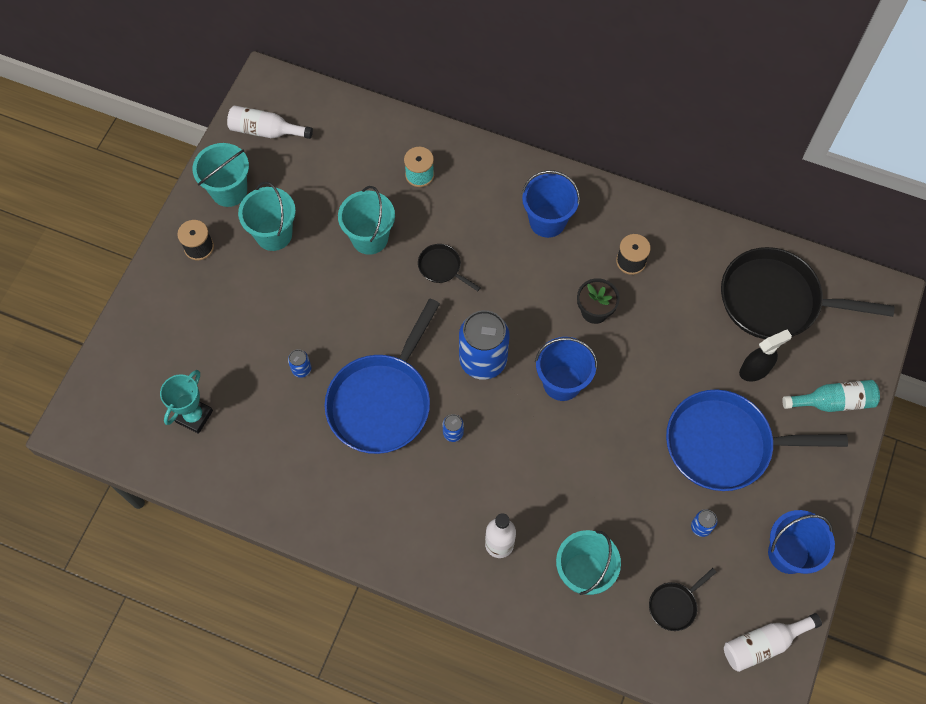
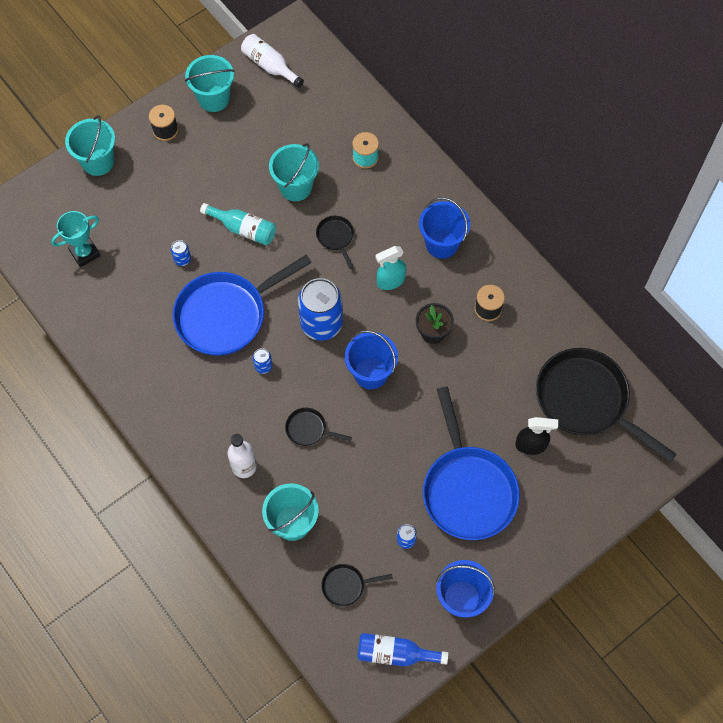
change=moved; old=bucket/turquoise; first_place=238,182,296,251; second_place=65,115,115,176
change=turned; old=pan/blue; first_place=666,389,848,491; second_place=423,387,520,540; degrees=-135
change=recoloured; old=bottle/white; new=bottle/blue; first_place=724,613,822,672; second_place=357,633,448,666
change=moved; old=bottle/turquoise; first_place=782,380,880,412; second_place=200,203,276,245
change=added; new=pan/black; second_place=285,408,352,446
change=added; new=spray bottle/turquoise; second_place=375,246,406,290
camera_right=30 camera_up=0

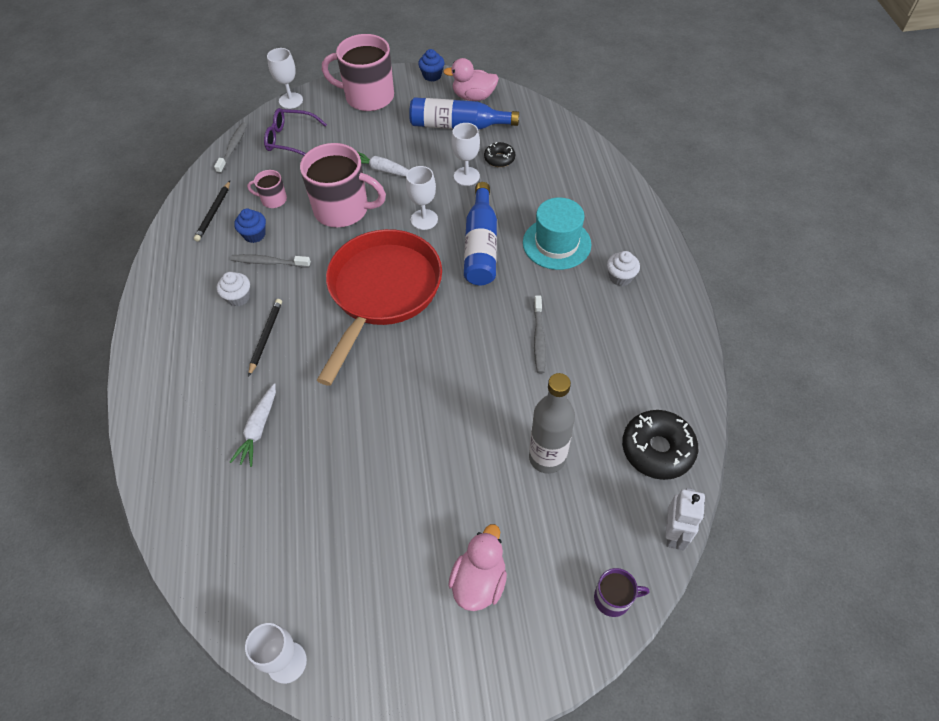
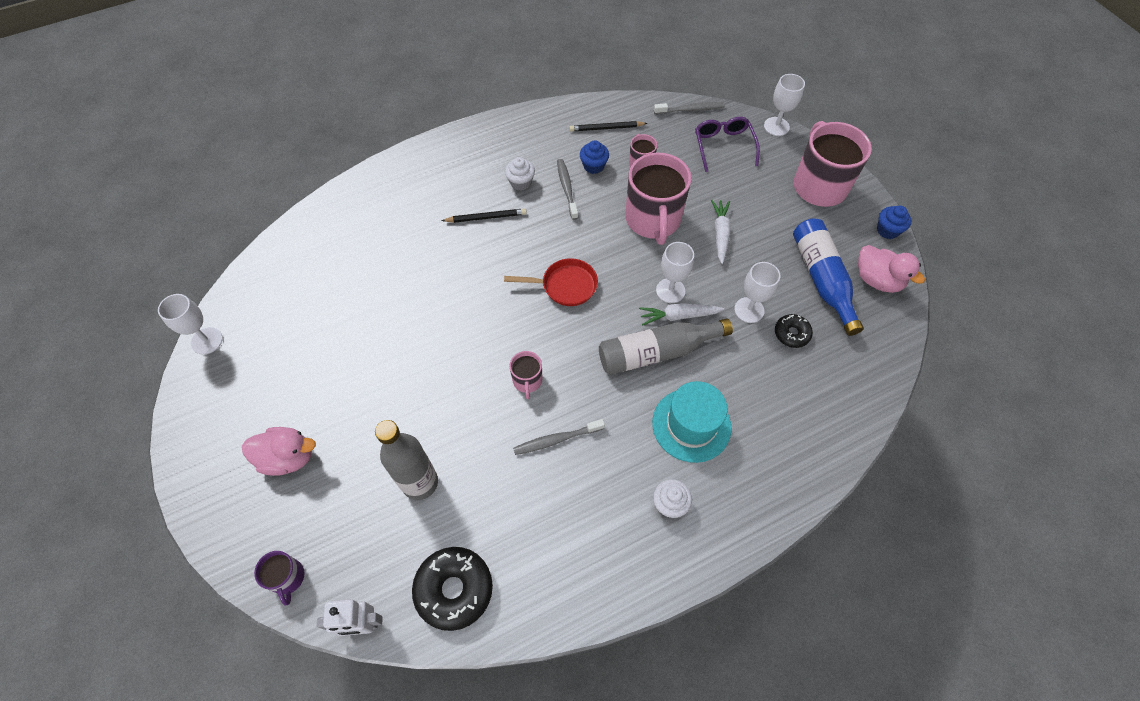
change=moved; old=carrot/white; first_place=230,383,276,467; second_place=639,303,724,325
change=resized; old=pan/red; first_place=317,229,442,386; second_place=504,258,598,306; factor=0.48
change=turned; old=duck/pink; first_place=443,58,499,101; second_place=858,245,925,293; degrees=150
change=recoloured; old=bottle/blue; new=bottle/grey; first_place=464,182,497,285; second_place=599,318,733,375
change=added; new=mug/pink; second_place=509,351,542,399
camera_right=70 camera_up=5

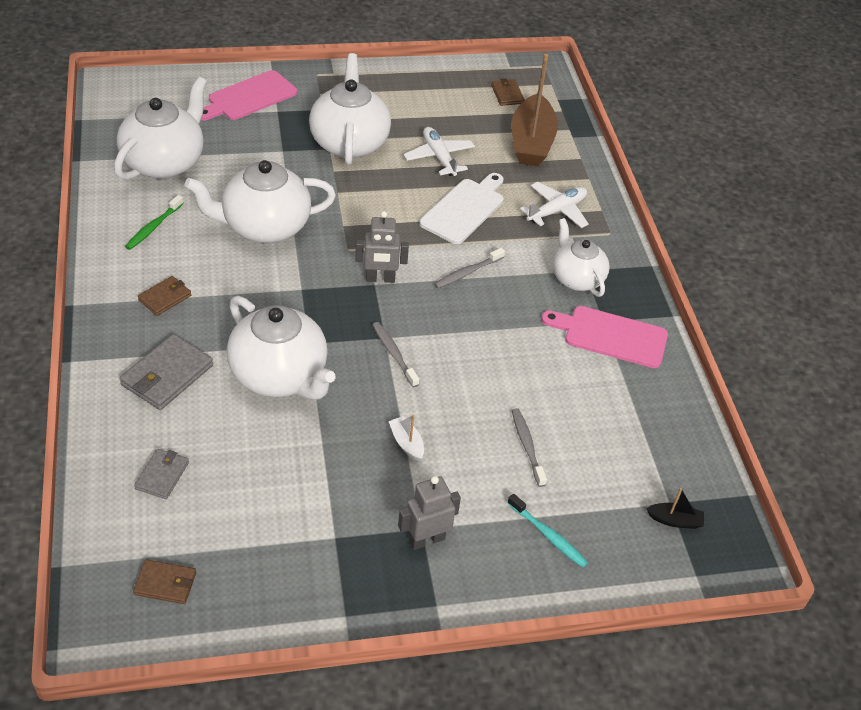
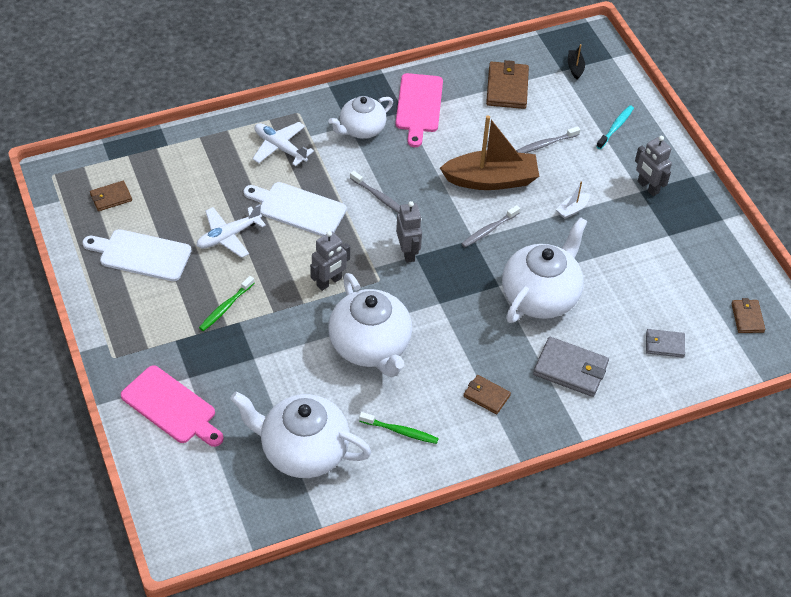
change=replaced; old=teapot/white; new=toothbrush/green; first_place=309,53,391,165; second_place=199,276,254,331
change=moved; old=boat/brown; first_place=511,54,558,166; second_place=440,115,539,190
change=added; new=cutting board/white; second_place=82,229,192,281
change=added; new=robot/grey; second_place=310,231,350,291
change=added; new=wallet/brown; second_place=486,60,529,109
camera_right=-100 camera_up=5

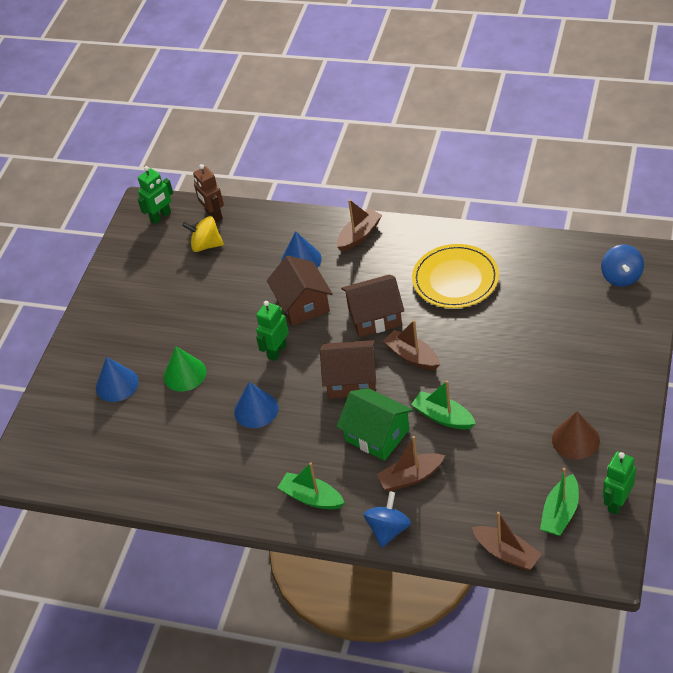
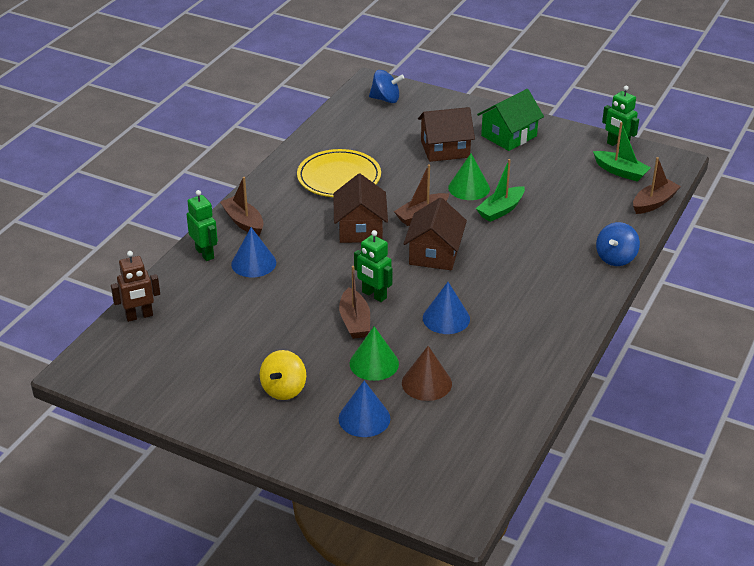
change=moved; old=robot/green; first_place=138,166,173,224; second_place=187,190,218,261
change=moved; old=spinning top/yellow; first_place=182,216,224,252; second_place=260,350,306,400
change=moved; old=house/brown; first_place=267,255,333,326; second_place=418,107,475,162
change=removed; old=boat/green; first_place=277,462,345,509
change=moved; old=house/green; first_place=336,388,413,461; second_place=477,89,544,151
change=turned; old=spinning top/blue; first_place=364,491,411,547; second_place=596,222,640,266; degrees=-90
change=moved; old=boat/brown; first_place=377,436,445,491; second_place=339,266,370,339
change=moved; old=cone/brown; first_place=552,411,600,459; second_place=402,346,452,401
change=added; new=cone/green; second_place=448,154,490,200
camera_right=-85 camera_up=-10

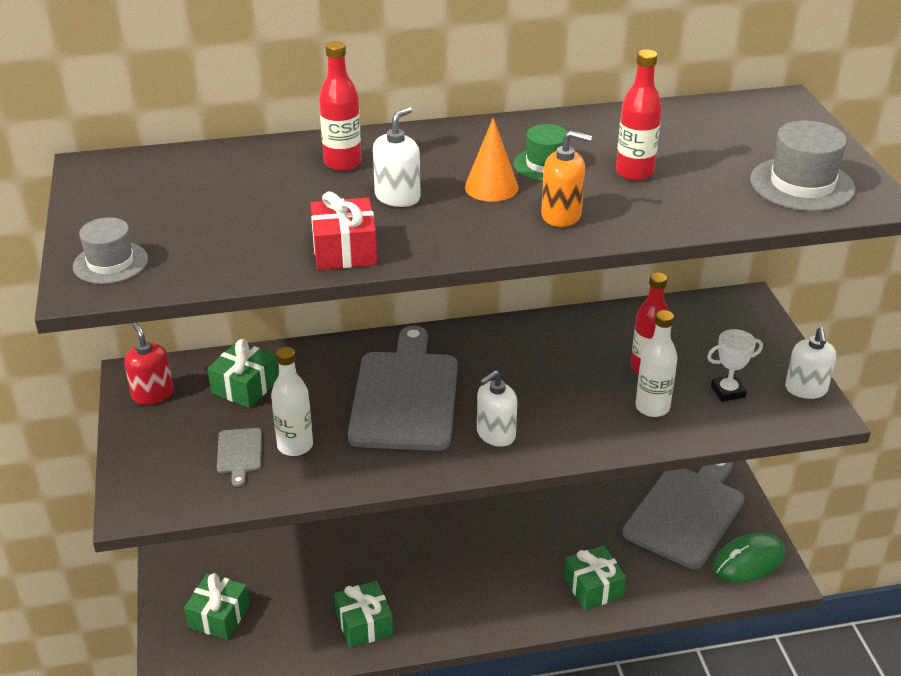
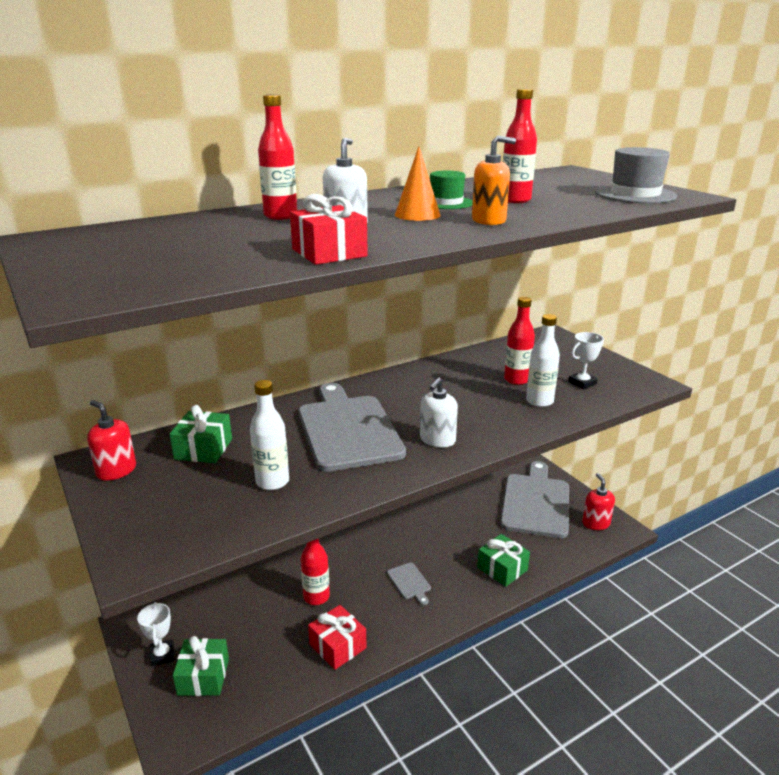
change=removed; old=hat/grey; first_place=73,217,148,284
change=moved; old=cutting board/grey; first_place=217,428,262,487; second_place=387,563,431,605
change=recoloured; old=gift/green; new=gift/red; first_place=334,581,393,648; second_place=308,605,367,670
change=replaced; old=mouse/green; new=soap dispenser/red; first_place=713,533,785,583; second_place=582,473,615,530
change=removed; old=soap dispenser/white; first_place=785,327,836,399
change=added; new=trophy/white; second_place=137,602,174,666
change=added; new=bottle/red; second_place=300,538,330,605
camera_right=-20 camera_up=-10

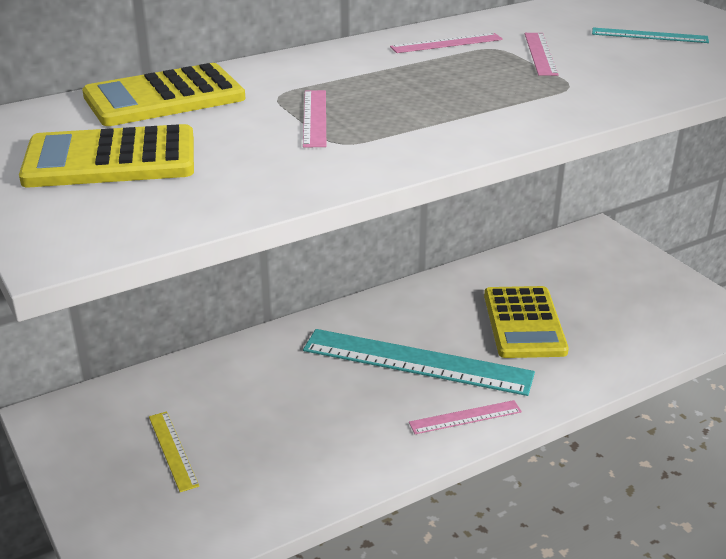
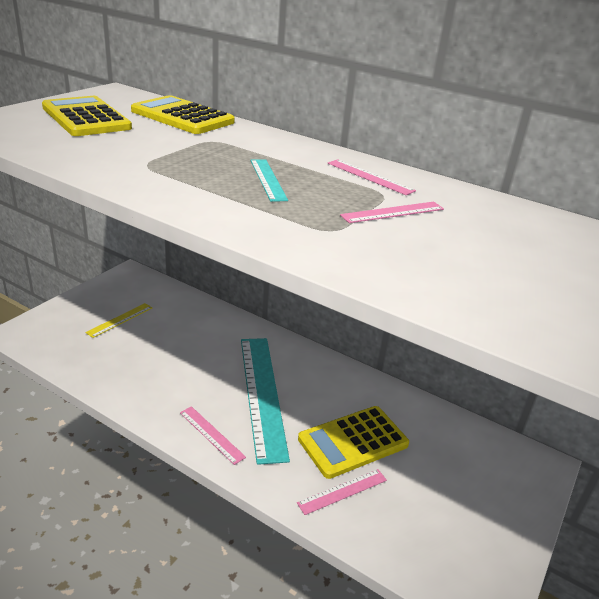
change=moved; old=ruler/pink; first_place=303,90,326,148; second_place=297,469,387,515
change=moved; old=ruler/turquoise; first_place=592,28,709,43; second_place=250,159,288,202
camera_right=60 camera_up=0

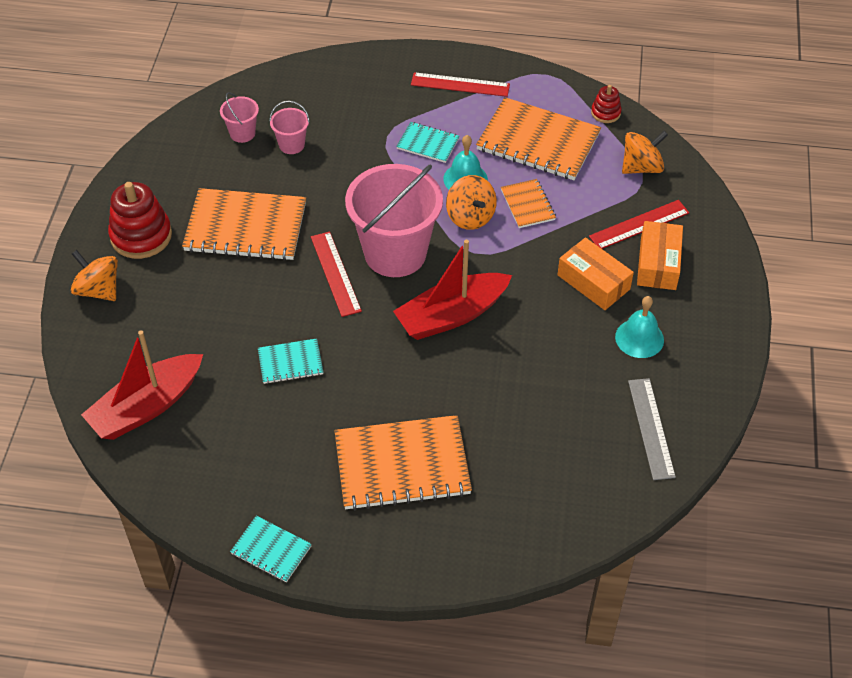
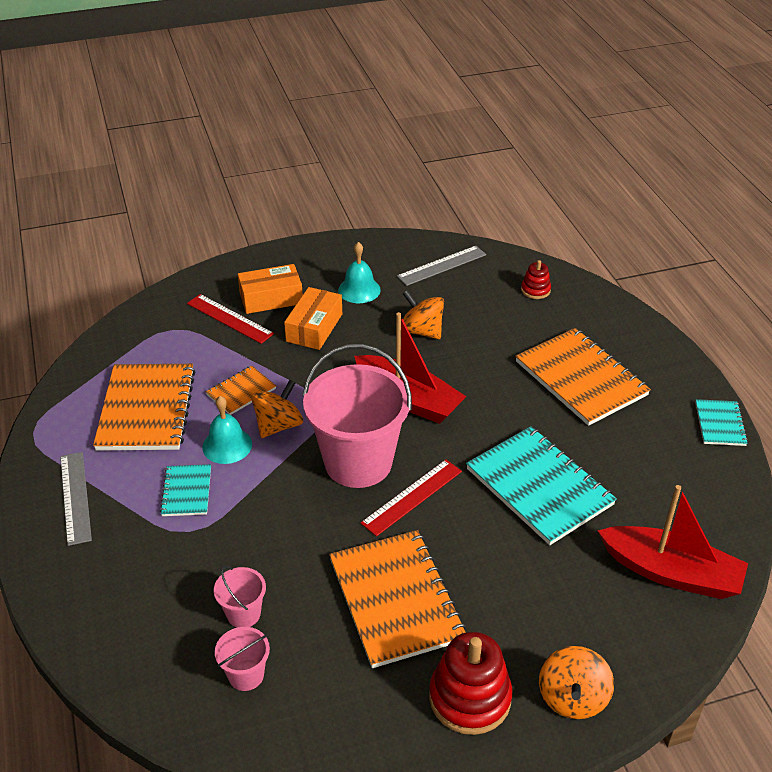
change=resized; old=notebook/turquoise; first_place=258,338,323,384; second_place=466,426,617,545; factor=1.98
change=recoloured; old=ruler/red; new=ruler/grey; first_place=411,72,510,97; second_place=60,452,92,546
change=moved; old=stacking toy/red; first_place=591,85,621,123; second_place=521,260,551,299
change=moved; old=spinning top/orange; first_place=622,131,668,174; second_place=403,290,444,339
camera_right=-115 camera_up=-10

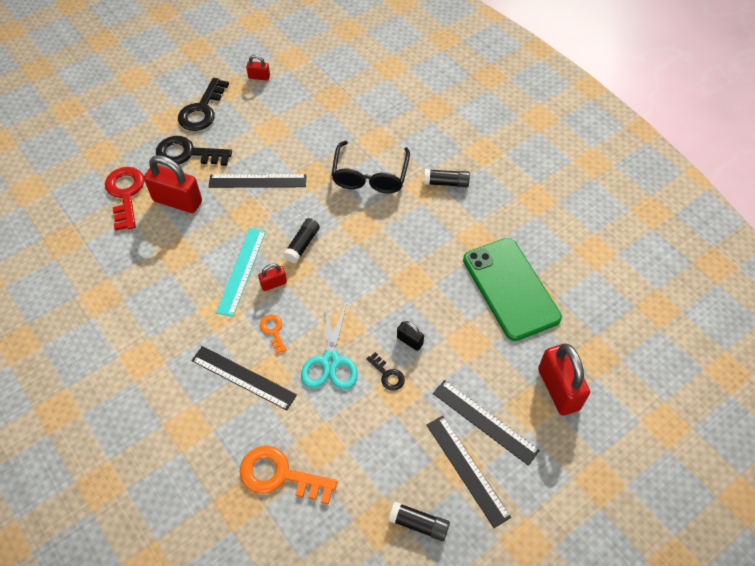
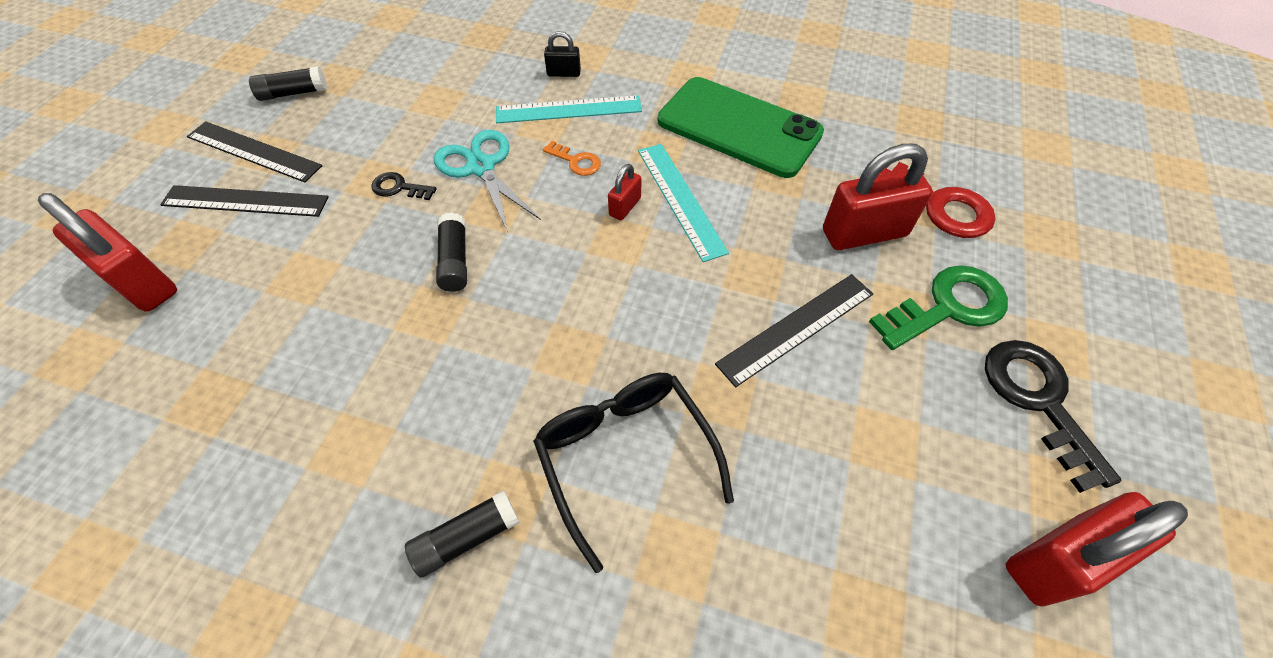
change=recoloured; old=key/black; new=key/green; first_place=156,136,232,166; second_place=869,265,1008,350
change=recoloured; old=ruler/black; new=ruler/turquoise; first_place=191,346,297,410; second_place=496,95,642,123
change=removed; old=key/orange; first_place=240,446,337,505
change=resized; old=padlock/red; first_place=246,55,270,81; second_place=1006,492,1188,607; factor=2.06
change=moved; old=glue stick/black; first_place=283,218,320,263; second_place=436,212,467,292
change=moved; old=padlock/black; first_place=397,321,424,351; second_place=544,31,581,77
change=moved; old=phone/green; first_place=463,238,562,341; second_place=658,77,824,178
camera_right=145 camera_up=0

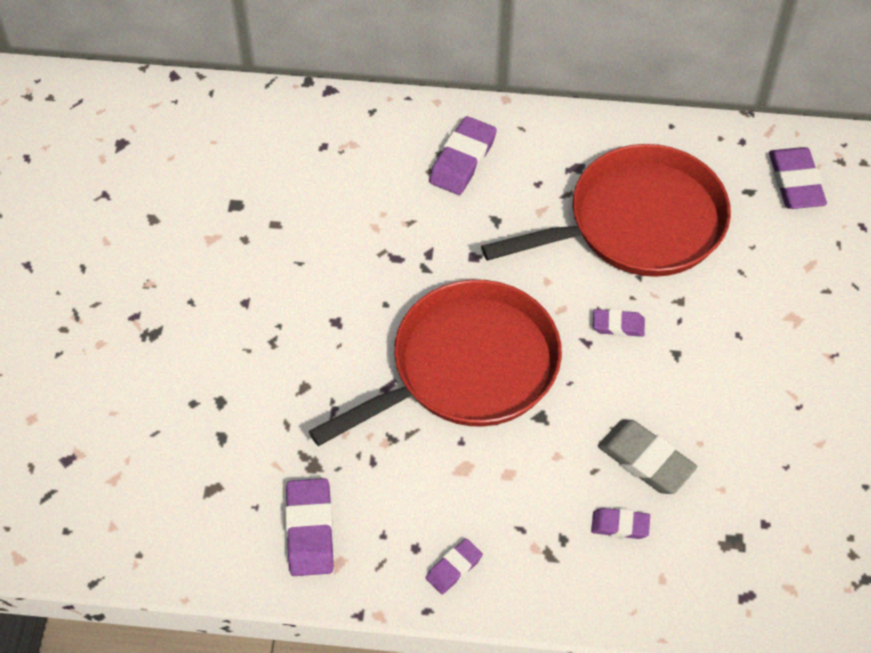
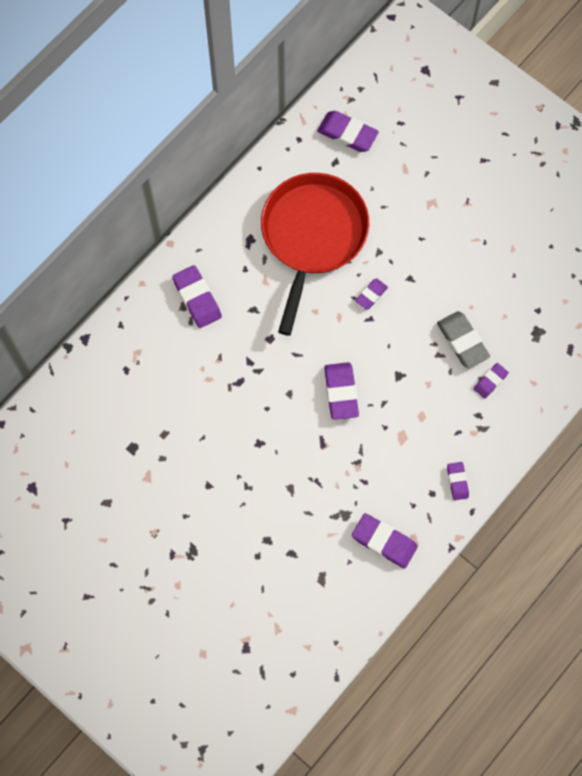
change=replaced; old=pan/red; new=eraser/purple; first_place=309,280,562,446; second_place=324,362,359,420
change=turned; old=eraser/grey; first_place=598,420,697,494; second_place=437,311,490,368; degrees=75
camera_right=-55 camera_up=15

